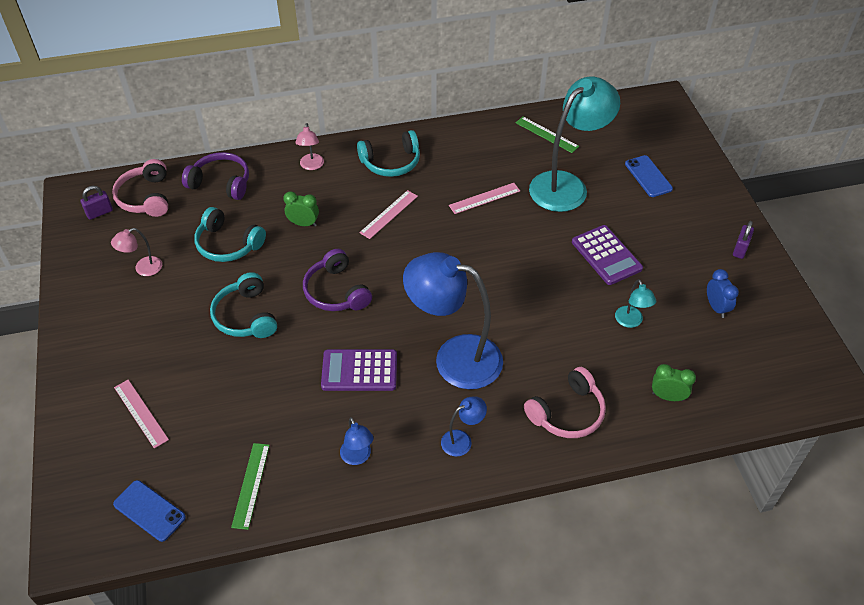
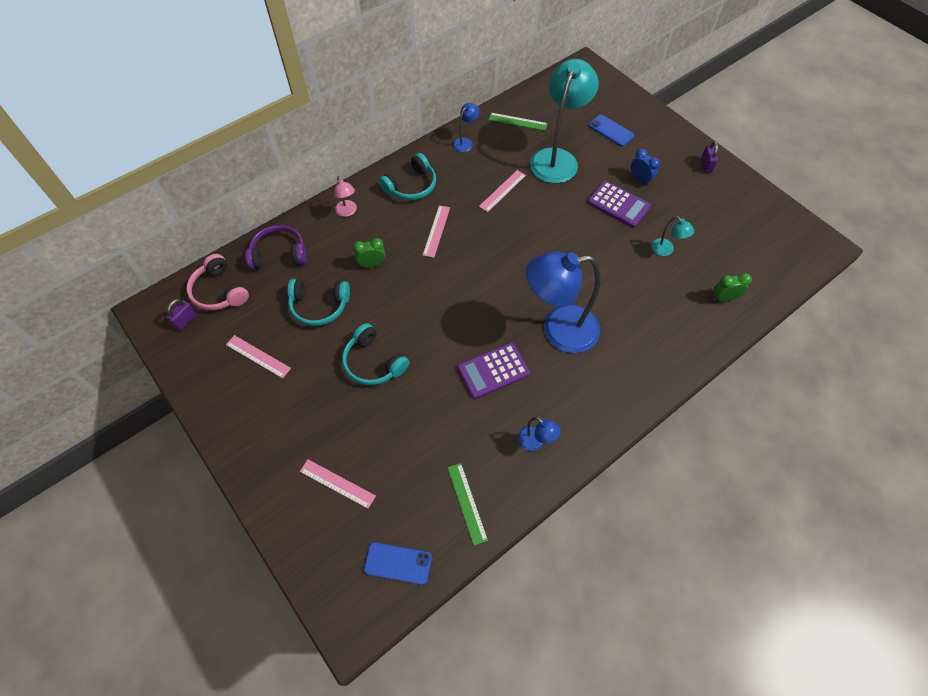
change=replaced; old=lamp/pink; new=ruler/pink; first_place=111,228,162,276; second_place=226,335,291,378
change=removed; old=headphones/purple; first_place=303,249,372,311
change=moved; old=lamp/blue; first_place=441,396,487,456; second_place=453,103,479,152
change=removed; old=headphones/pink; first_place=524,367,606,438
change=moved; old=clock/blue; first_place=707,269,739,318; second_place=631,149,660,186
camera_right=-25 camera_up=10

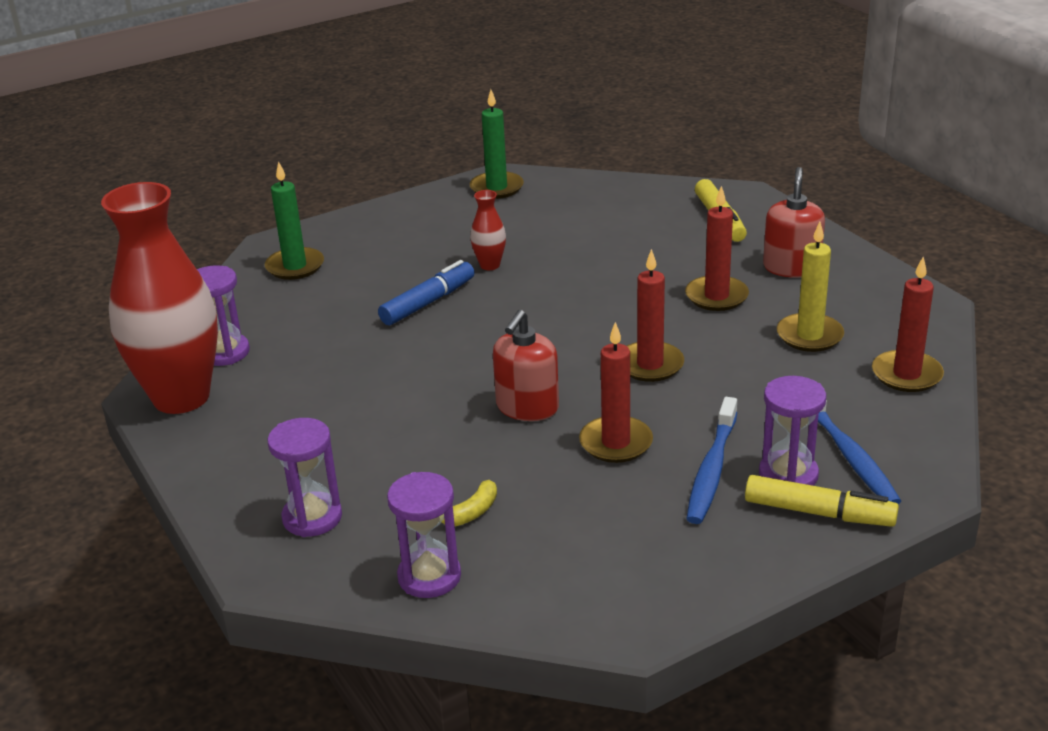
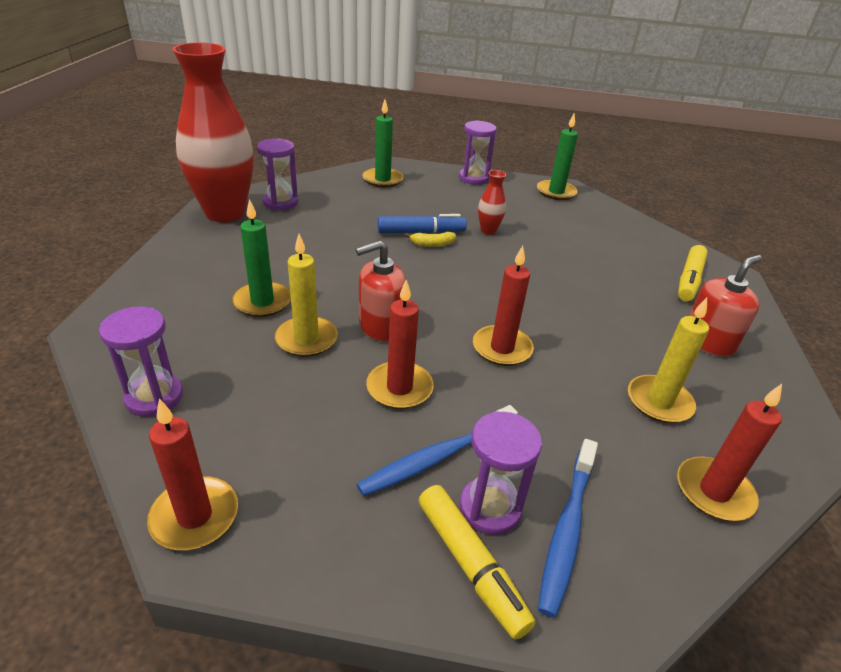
change=moved; old=hourglass/purple; first_place=267,418,342,537; second_place=459,120,497,185
change=moved; old=banana/yellow; first_place=441,480,497,526; second_place=405,232,456,247
change=moved; old=candle/red; first_place=685,186,749,311; second_place=147,399,238,550
change=added; new=candle/green; second_place=232,199,291,317
change=added; new=candle/yellow; second_place=275,234,338,357
camera_right=35 camera_up=5

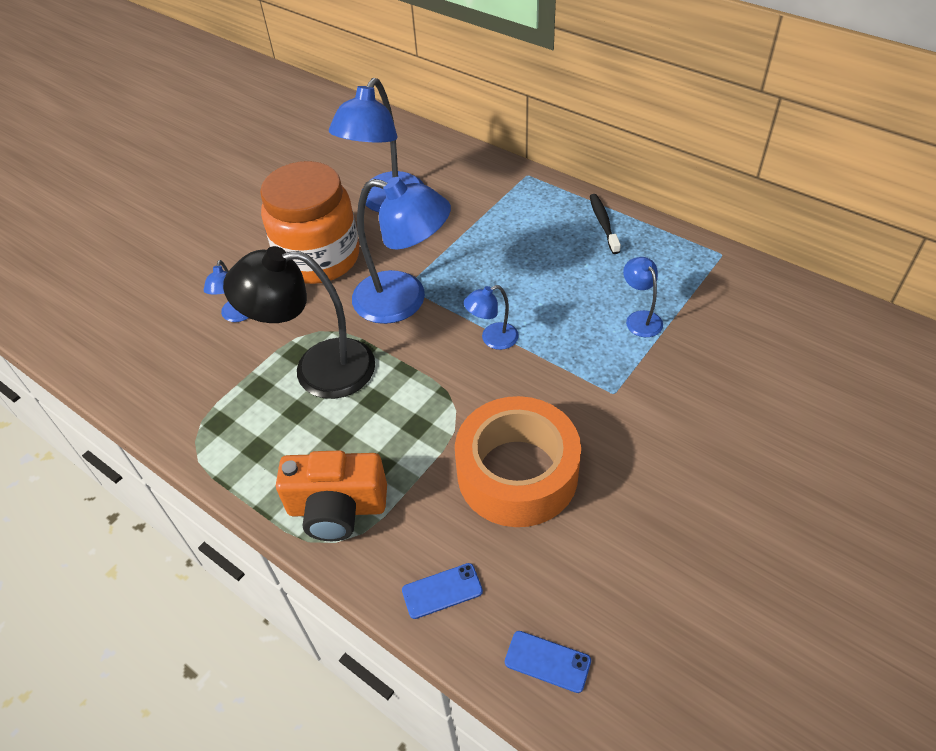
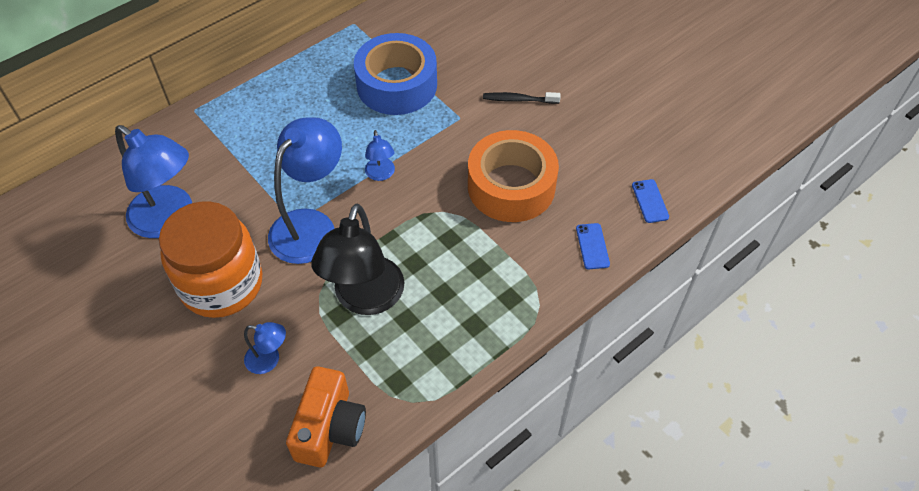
change=moved; old=camera/orange; first_place=276,450,387,541; second_place=286,366,366,467
change=turned; old=phone/blue; first_place=505,631,591,693; second_place=632,179,669,223; degrees=-45
change=moved; old=toothbrush/black; first_place=590,194,621,254; second_place=483,92,561,104
change=replaced; old=lamp/blue; new=tape/blue; first_place=623,257,663,337; second_place=354,33,437,115
camera_right=-80 camera_up=5

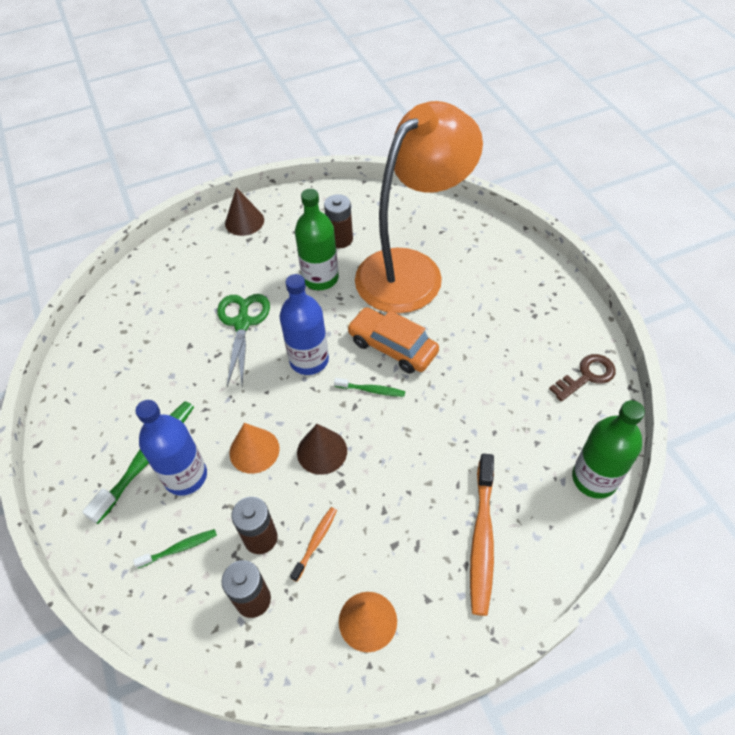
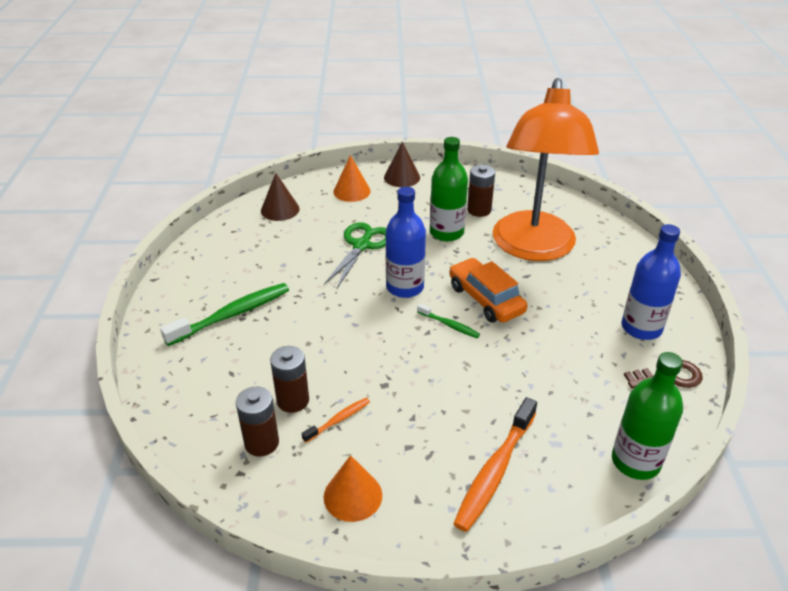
change=removed; old=toothbrush/green; first_place=133,529,217,568
change=moved; old=bottle/blue; first_place=135,400,207,496; second_place=622,224,681,340
change=moved; old=cone/orange; first_place=229,423,280,474; second_place=333,155,371,202
change=moved; old=cone/brown; first_place=297,424,347,475; second_place=261,173,300,221
change=turned; old=lamp/orange; first_place=355,101,483,313; second_place=493,78,599,261; degrees=120
camera_right=20 camera_up=-15

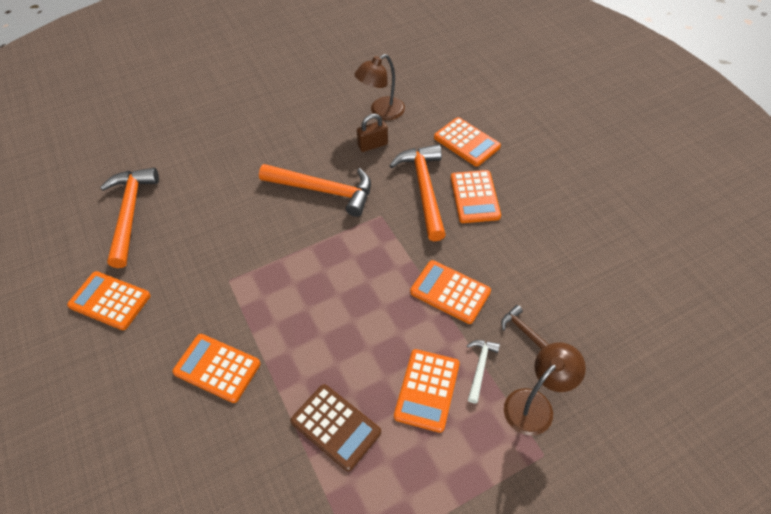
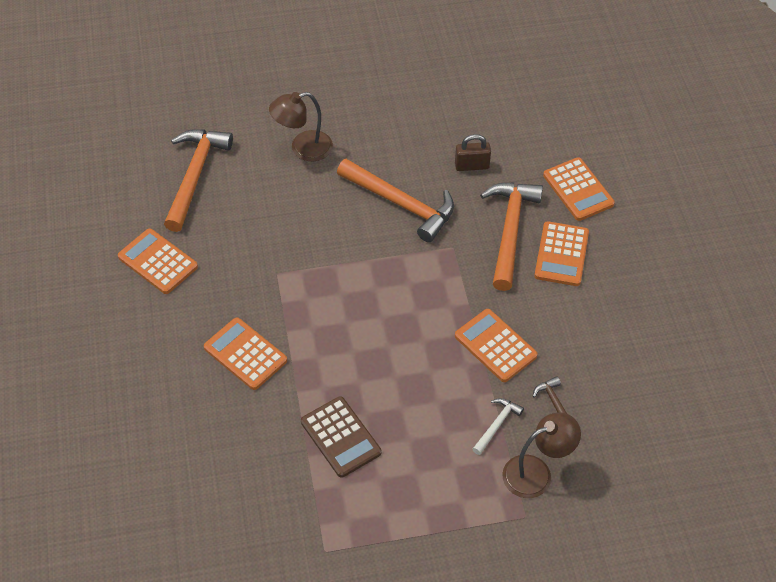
change=moved; old=lamp/brown; first_place=355,54,405,120; second_place=269,92,333,161
change=removed; old=calculator/orange; first_place=394,349,460,433
camera_right=15 camera_up=0

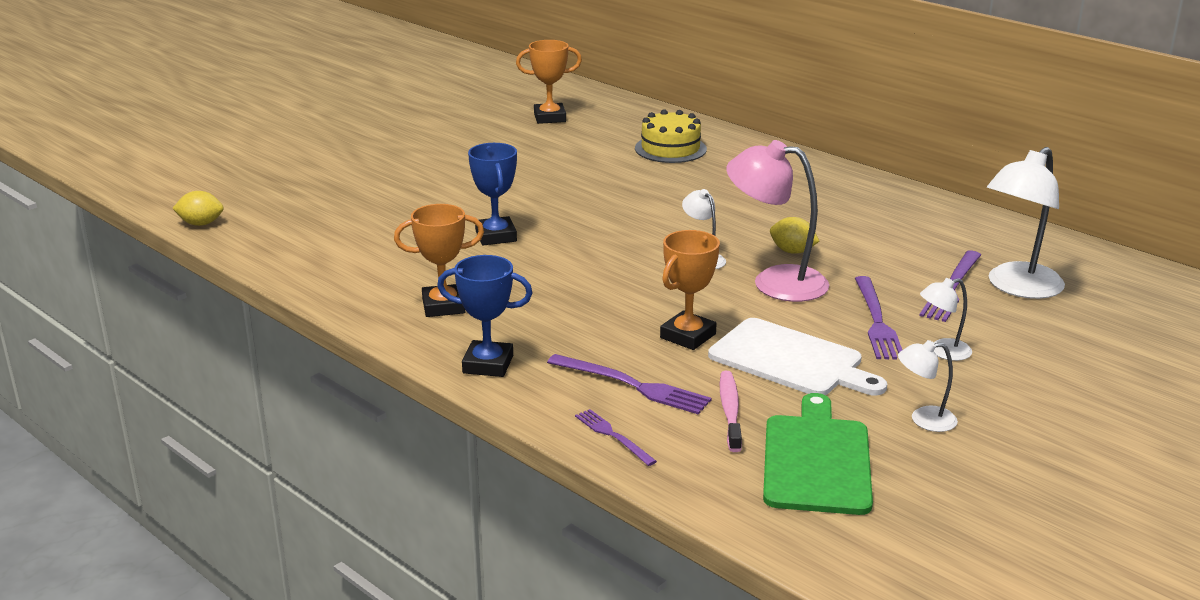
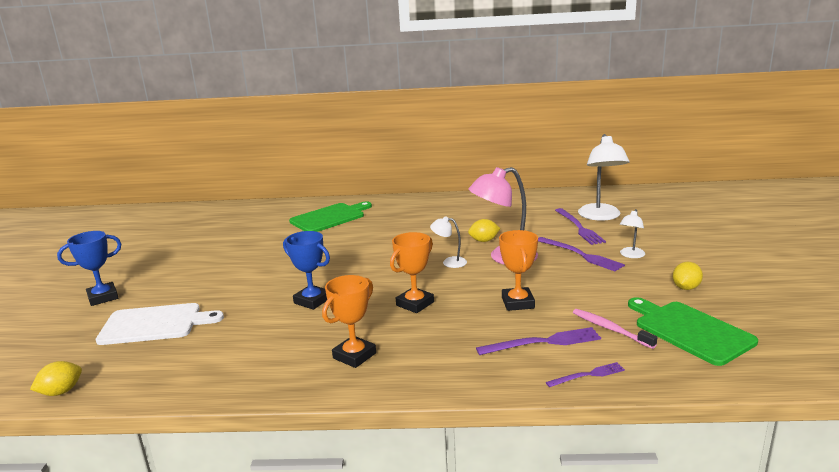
change=moved; old=trophy/blue; first_place=437,255,533,377; second_place=57,231,121,306
change=moved; old=trophy/orange; first_place=516,40,582,124; second_place=390,232,434,313
change=turned; old=fork/purple; first_place=575,409,657,466; second_place=546,362,625,387; degrees=150
change=replaced; old=cake/yellow; new=cutting board/green; first_place=635,109,707,163; second_place=289,202,372,232
change=moved; old=cutting board/white; first_place=708,318,887,395; second_place=95,303,224,345
change=replaced; old=lamp/white; new=lemon/yellow; first_place=898,340,958,432; second_place=673,262,703,290
camera_right=-40 camera_up=-5

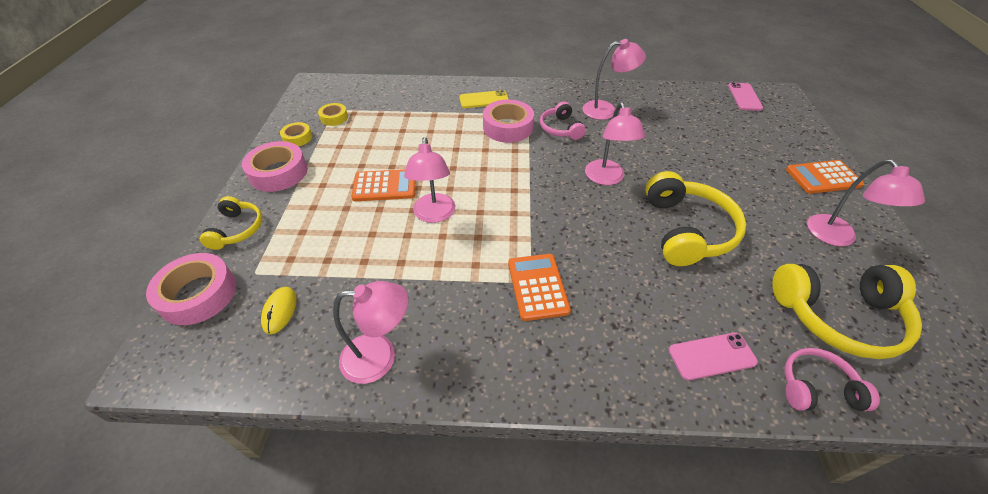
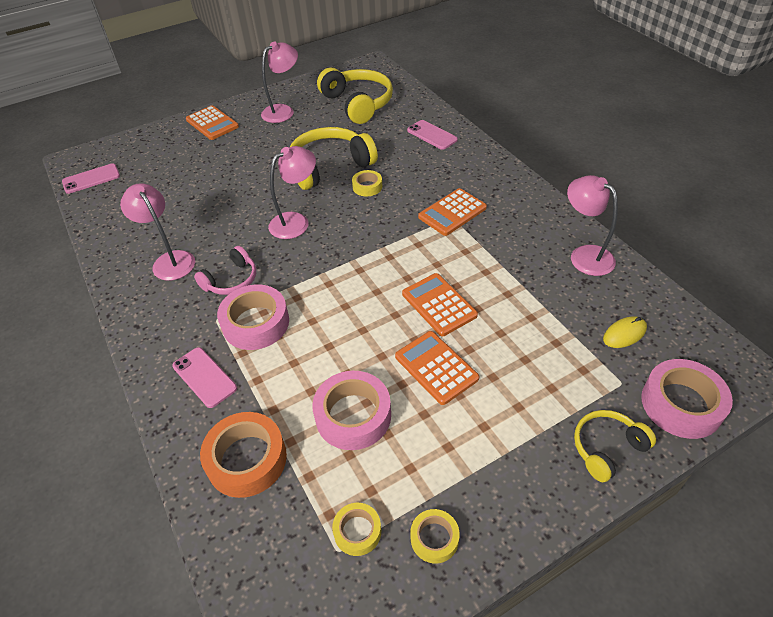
change=moved; old=tape/pink; first_place=242,141,308,192; second_place=312,371,391,450
change=replaced; old=lamp/pink; new=calculator/orange; first_place=404,137,455,223; second_place=402,273,478,336
change=recoloured; old=phone/yellow; new=phone/pink; first_place=459,90,509,108; second_place=172,347,237,408
change=removed; old=headphones/pink; first_place=785,348,880,411
change=added; new=tape/orange; second_place=200,412,287,498
change=added; new=tape/yellow; second_place=352,170,382,196
camera_right=-120 camera_up=0

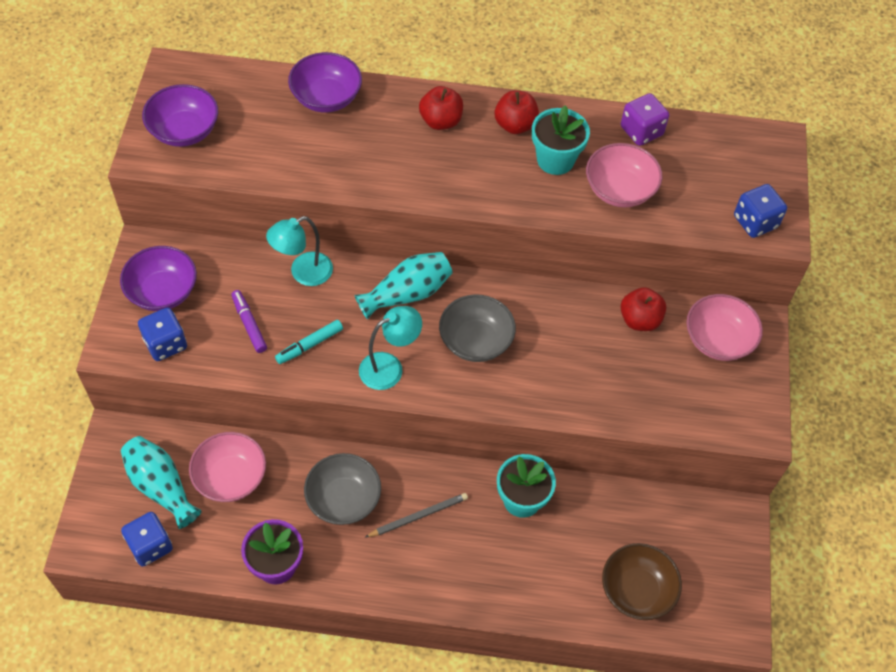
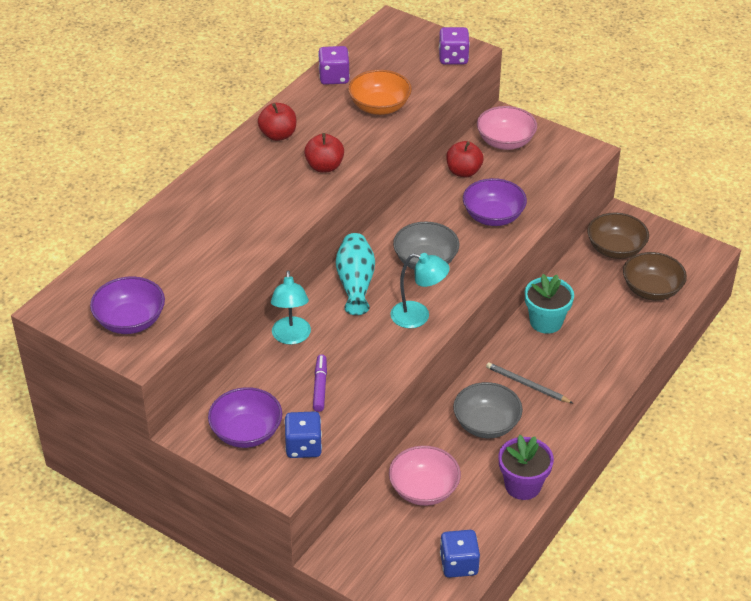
change=removed; old=vase/turquoise; first_place=121,436,202,529
change=turned; old=marker/purple; first_place=231,290,267,353; second_place=313,354,327,412; degrees=90
change=removed; old=marker/turquoise; first_place=275,320,343,364
change=moved; old=bowl/purple; first_place=288,52,362,113; second_place=463,178,527,226
change=turned; old=lamp/turquoise; first_place=359,306,422,390; second_place=390,253,450,328; degrees=105
change=turned; old=pencil/grey; first_place=365,493,468,537; second_place=486,362,573,403; degrees=-60
change=moved; old=apple/red; first_place=419,86,463,130; second_place=304,133,344,173
change=removed; old=flower pot/turquoise; first_place=532,105,590,175
change=recoloured; old=bowl/pink; new=bowl/orange; first_place=586,143,662,207; second_place=348,70,412,115
change=recoloured; old=dice/blue; new=dice/purple; first_place=734,184,787,238; second_place=439,27,470,64
change=added; new=bowl/brown; second_place=588,212,649,259
camera_right=-60 camera_up=-15

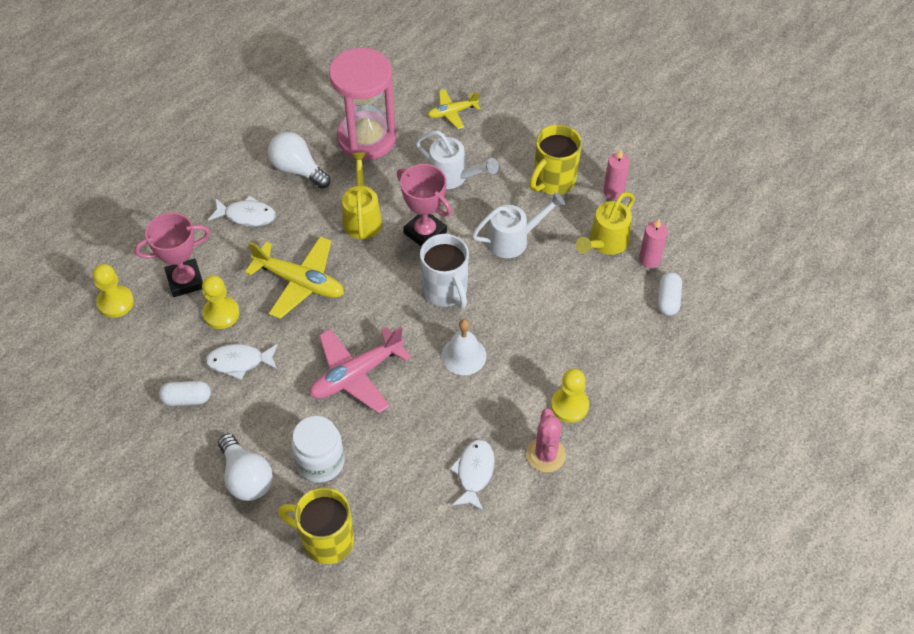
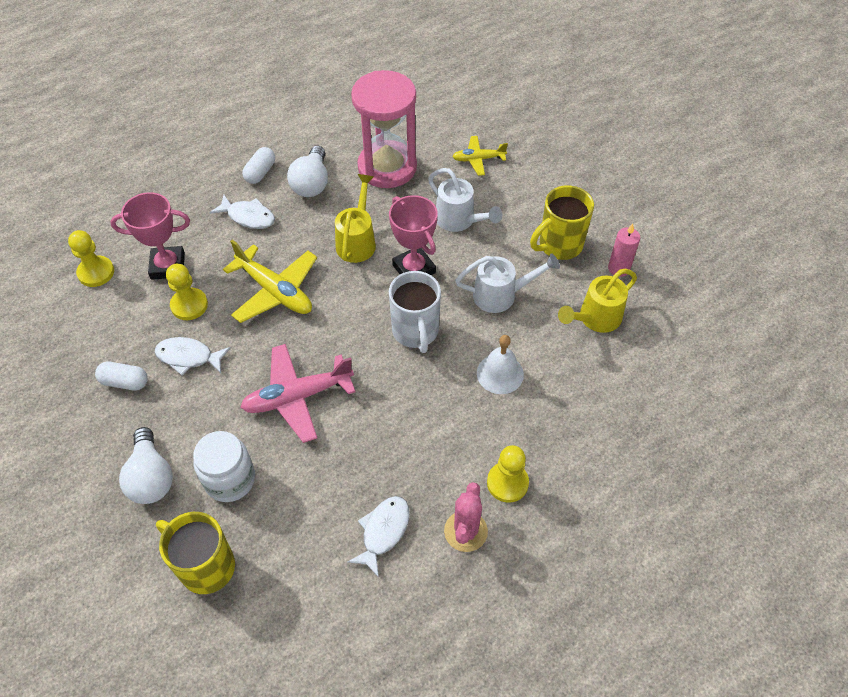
change=turned; old=light bulb/white; first_place=268,132,330,188; second_place=287,146,328,197; degrees=-135
change=moved; old=bell/white; first_place=441,319,487,375; second_place=477,335,524,394
change=removed; old=candle/pink; first_place=639,219,668,268
change=moved; old=capsule/white; first_place=658,272,682,316; second_place=242,147,275,184
camera_right=15 camera_up=0

